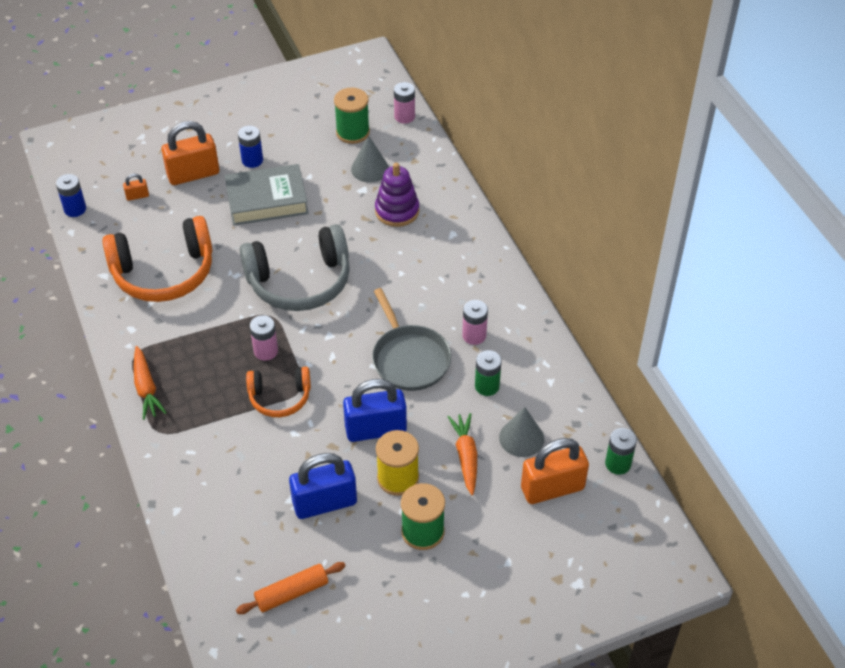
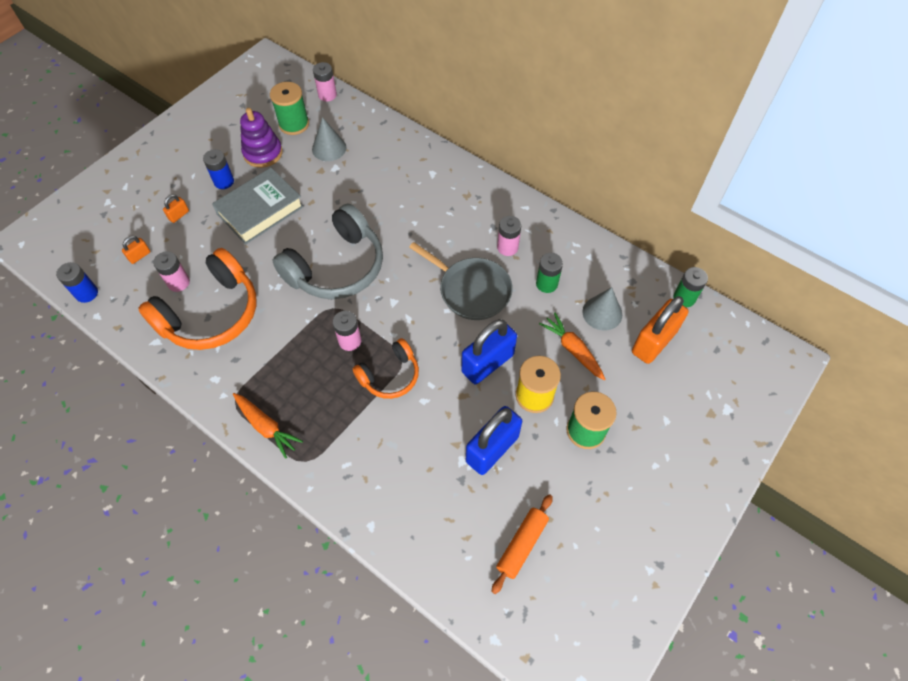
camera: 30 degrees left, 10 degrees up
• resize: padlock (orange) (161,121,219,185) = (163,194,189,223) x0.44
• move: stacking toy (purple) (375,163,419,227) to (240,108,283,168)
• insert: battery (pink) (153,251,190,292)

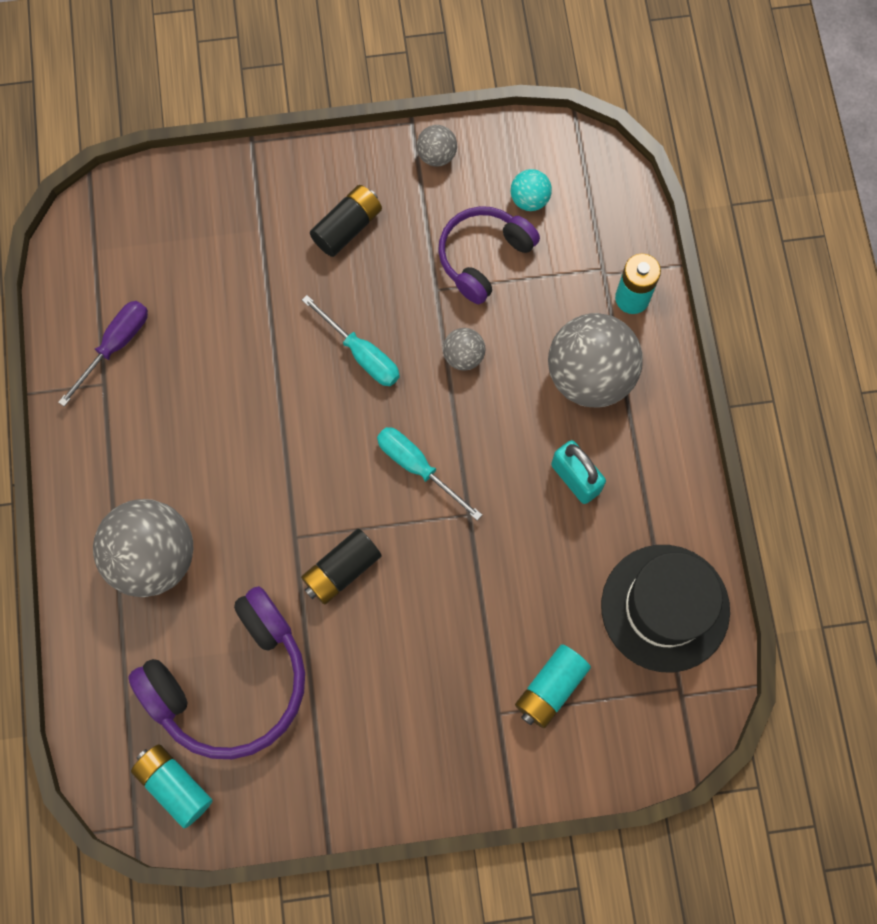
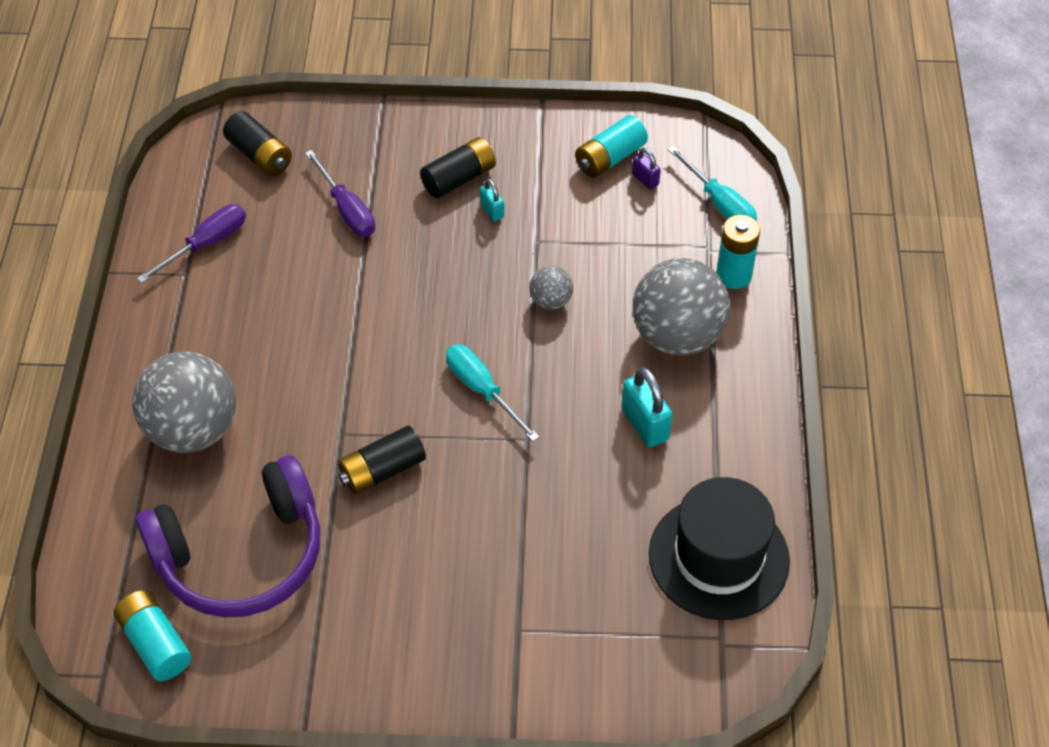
camera: 10 degrees right, 20 degrees down
• move: screwdriver (turquoise) (302,295,400,386) to (668,146,757,220)
• delete: ball (grey) (417,125,457,167)
• delete: headphones (purple) (438,206,540,304)
• replace: ball (turquoise) (510,169,552,211) to padlock (purple) (632,148,661,190)
• move: battery (turquoise) (515,644,591,728) to (575,115,648,178)
• insert: battery (black) (223,111,292,176)
• insert: screwdriver (purple) (305,150,375,237)
• insert: padlock (turquoise) (480,178,504,221)

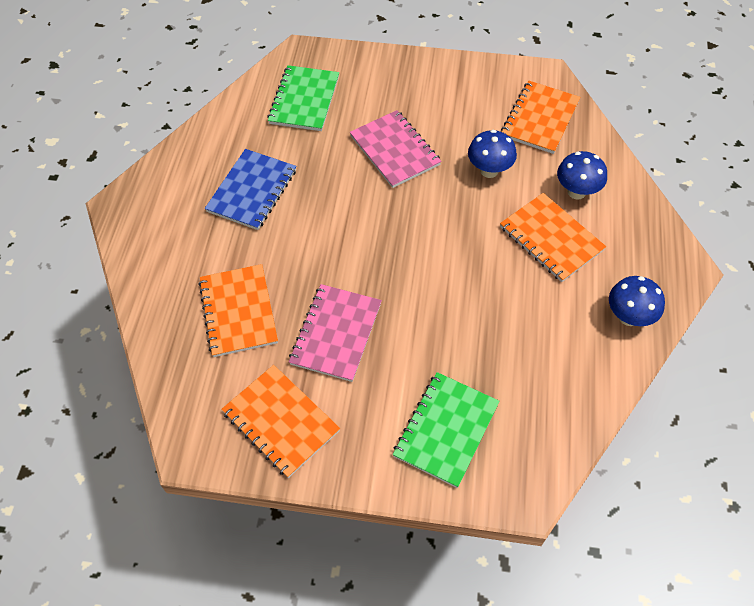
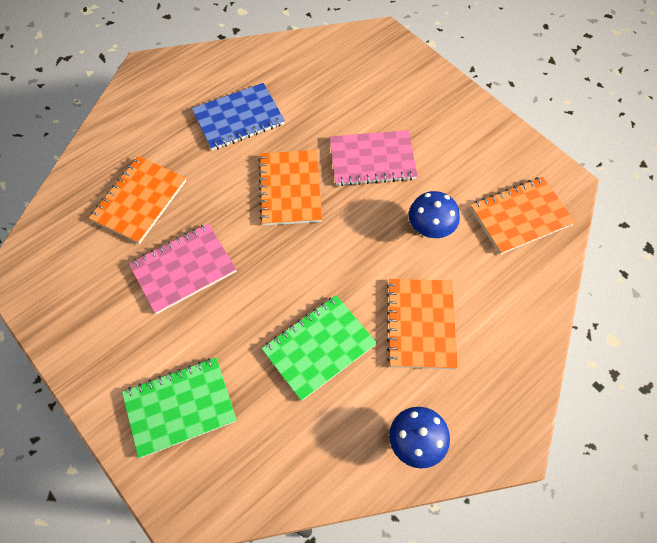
camera: 40 degrees right, 5 degrees up
• move: notebook (orange) (221,365,340,478) to (258,150,322,226)
• move: notebook (green) (267,65,339,131) to (261,295,377,401)
• rotate: notebook (pink) (350,110,441,188) = (330,130,418,186) 75 degrees clockwise
• delete: mushroom (blue) (557,151,607,199)

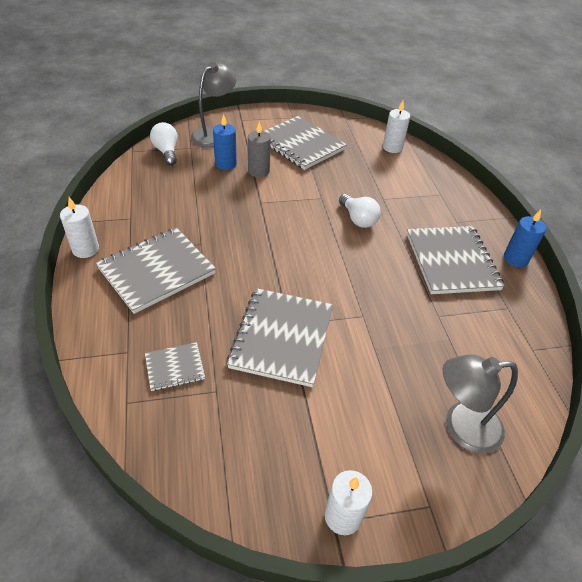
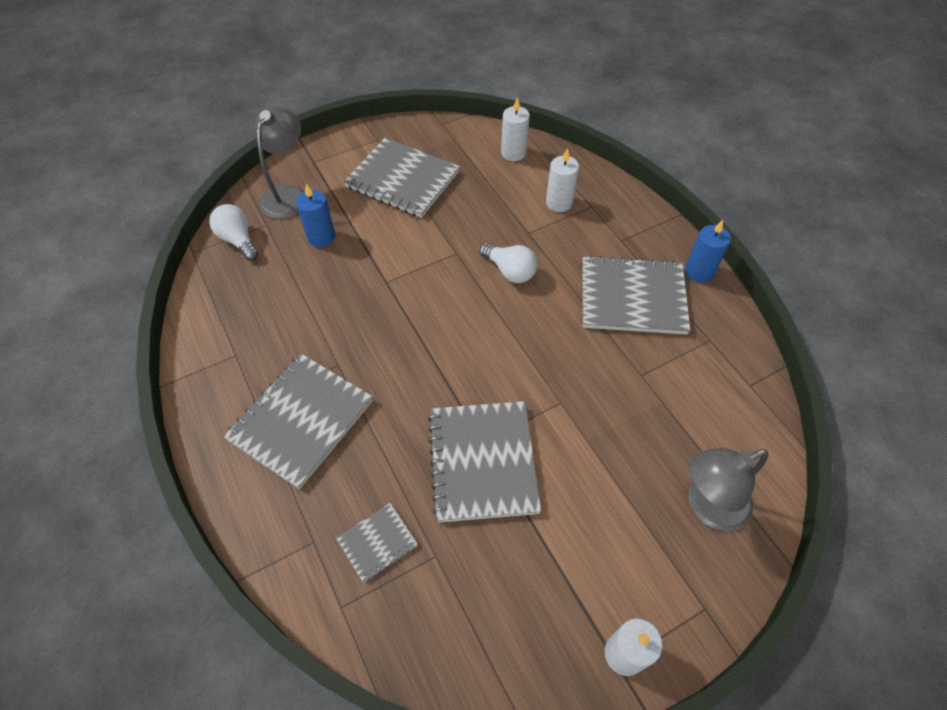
camera: 15 degrees left, 10 degrees up
• move: candle (white) (60,197,99,258) to (546,148,579,212)
• delete: candle (grey) (248,121,271,177)
• rotate: notebook (grey) (407,226,504,294) = (582,255,690,335) 60 degrees counterclockwise

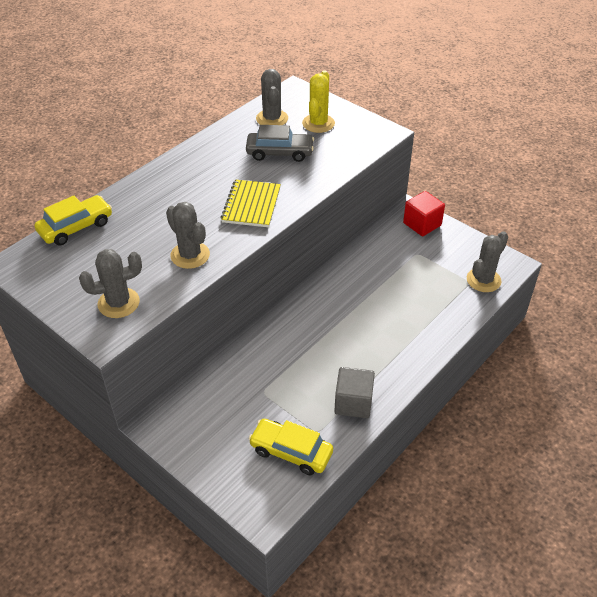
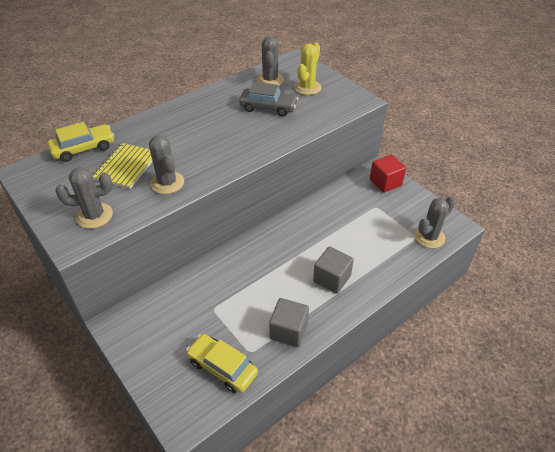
camera: 10 degrees right, 0 degrees up
• move: notebook (yellow) (221,179,281,227) to (92,143,153,189)
• insert: cube (grey) (313,246,354,294)

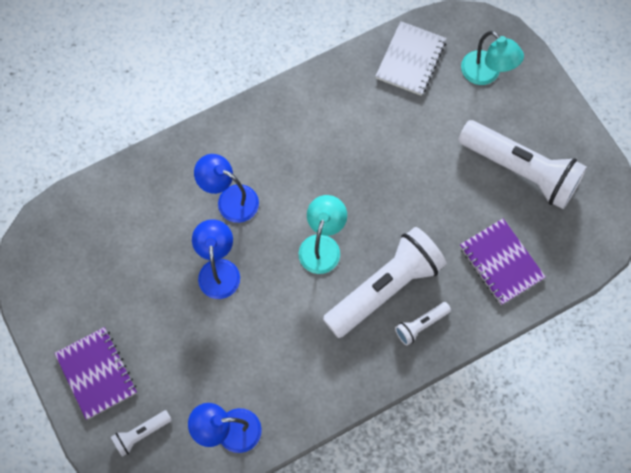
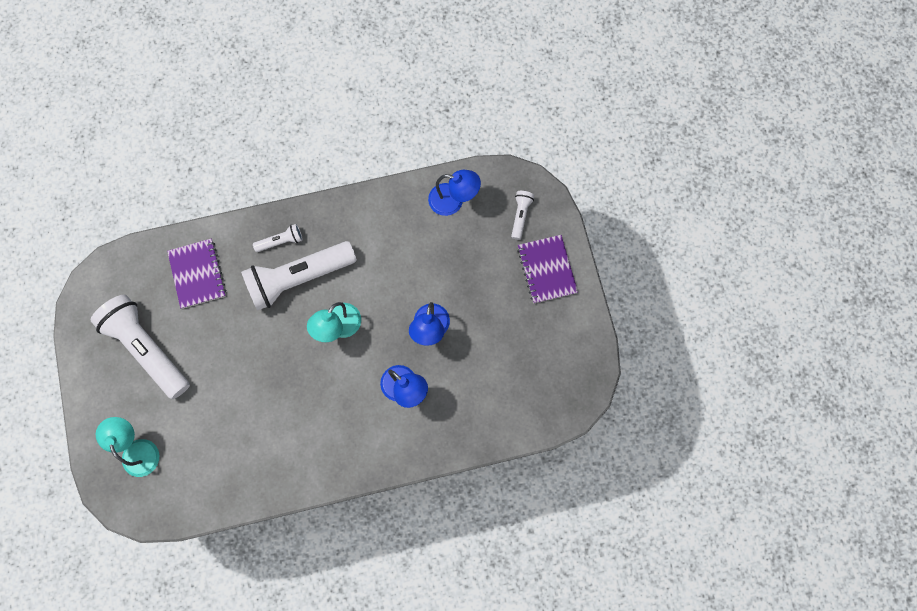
camera: 165 degrees left, 5 degrees up
• rotate: flashlight (white) (111,410,172,457) = (511,191,534,240) 60 degrees counterclockwise
• delete: notebook (white) (375,21,446,96)

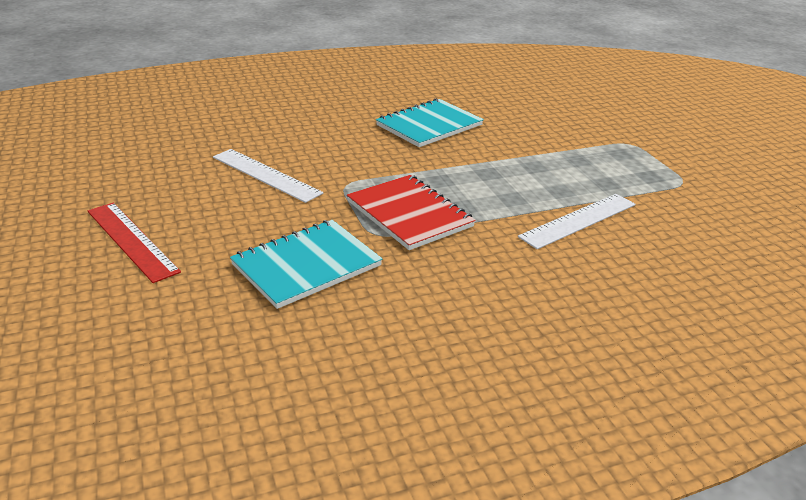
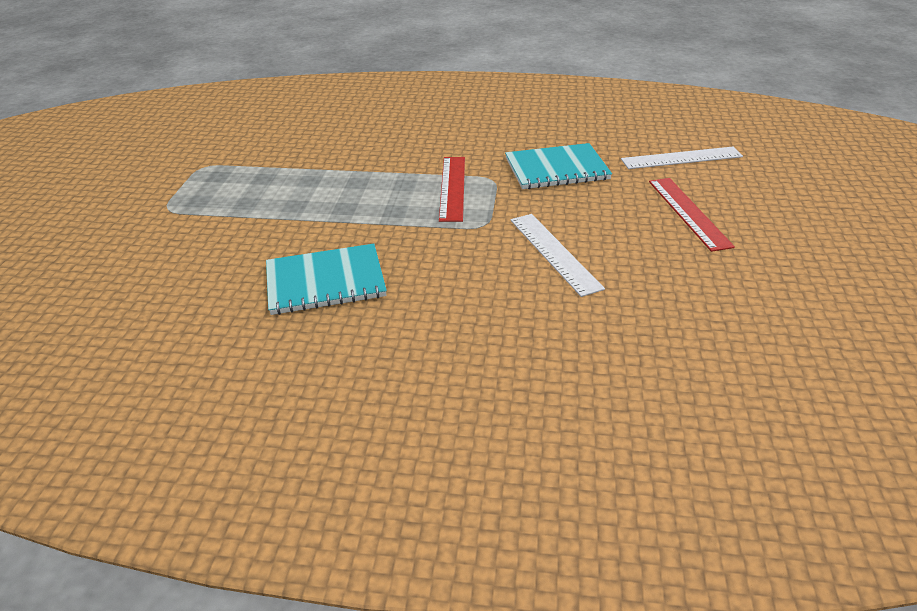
camera: 150 degrees left, 5 degrees up
• replace: notebook (red) (347,175,476,250) to ruler (red) (439,157,465,222)
• move: ruler (white) (518,194,636,249) to (621,147,743,169)

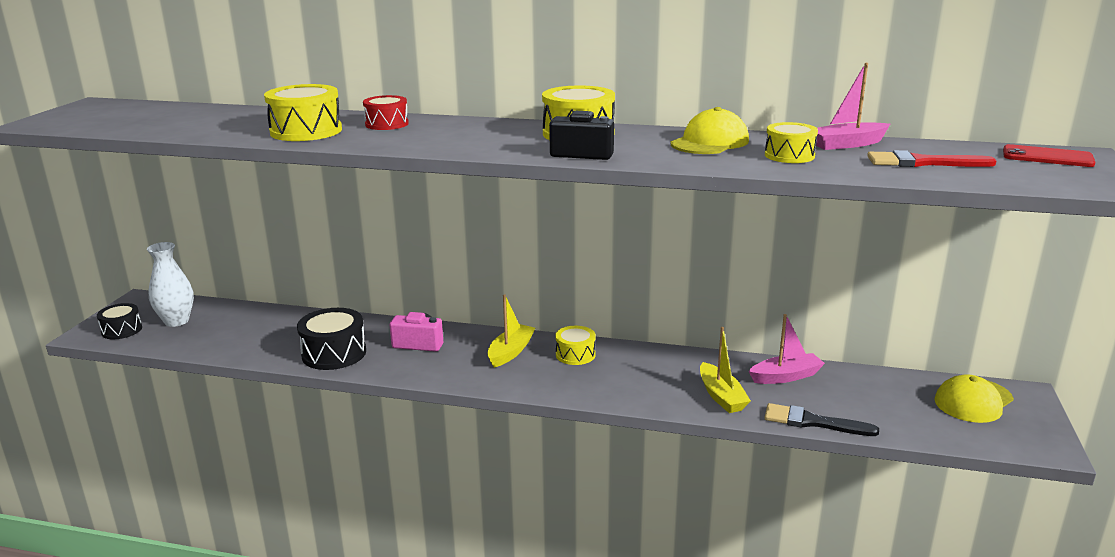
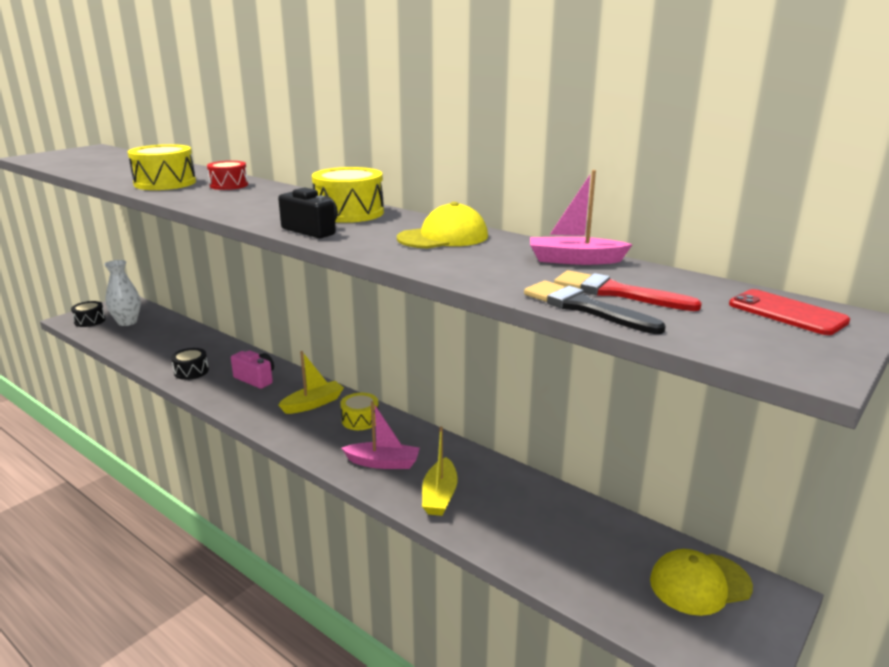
camera: 25 degrees right, 0 degrees up
• resize: drum (black) (297,308,366,370) = (171,348,209,380) x0.63
• move: boat (pink) (748,314,825,384) to (341,401,420,469)
• move: brush (black) (764,403,879,436) to (524,281,666,334)
• delete: drum (yellow) (765,122,818,163)

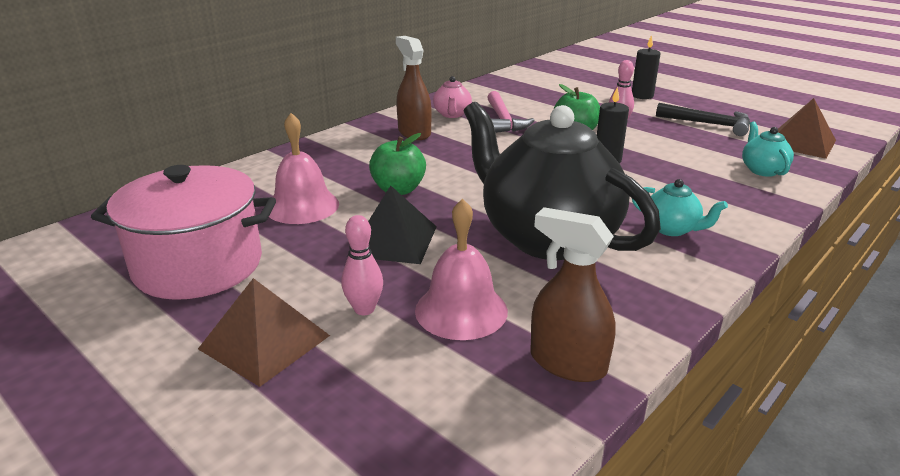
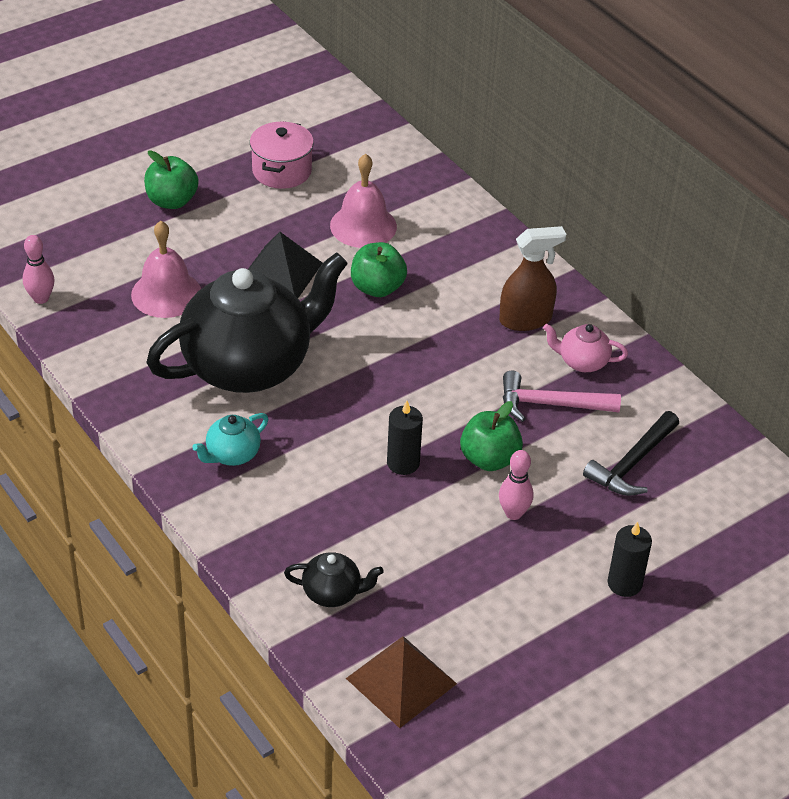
camera: 100 degrees right, 15 degrees up
• resize: pot (pink) (91,165,276,300) = (250,121,314,189) x0.62
• replace: pyramid (brown) (198,278,330,387) to apple (green) (144,150,199,209)
• move: bowling pin (pink) (341,215,383,315) to (23,235,54,304)
• delete: spray bottle (brown) (531,207,616,382)
• move: hammer (black) (656,103,750,136) to (583,411,679,496)
• recolor: teapot (turquoise) (742,121,794,177) to teapot (black) (284,552,384,607)

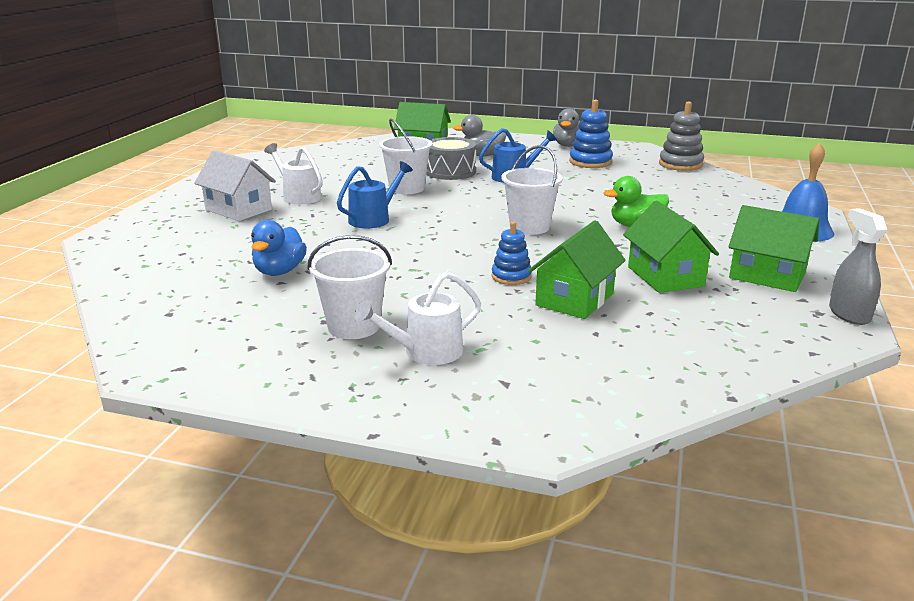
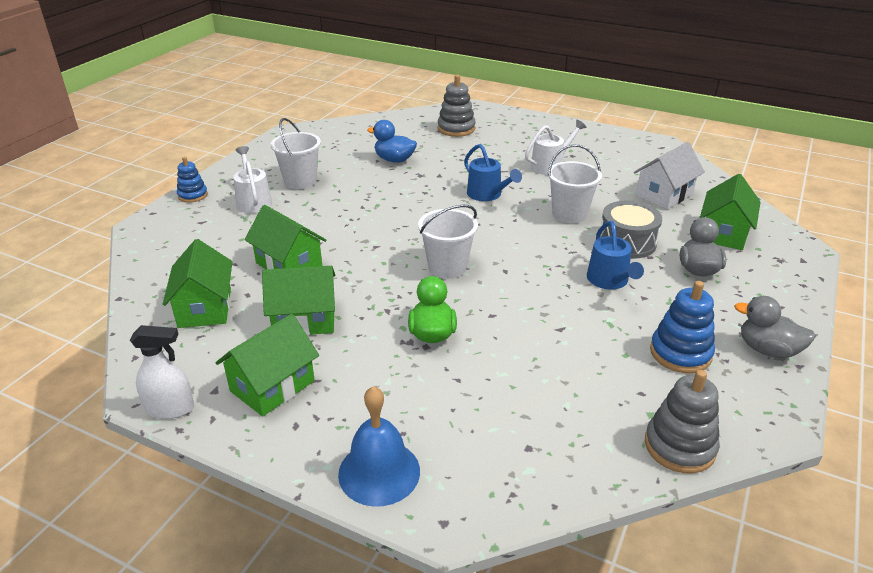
camera: 100 degrees right, 10 degrees up
• move: house (white) (194,150,276,221) to (634,142,705,209)
• move: stacking toy (blue) (492,222,532,285) to (177,157,208,203)
• recolor: spray bottle (grey) (829,208,887,325) to spray bottle (white) (130,325,194,419)
• insert: house (green) (163,239,232,328)
• insert: stacking toy (grey) (437,75,476,137)

